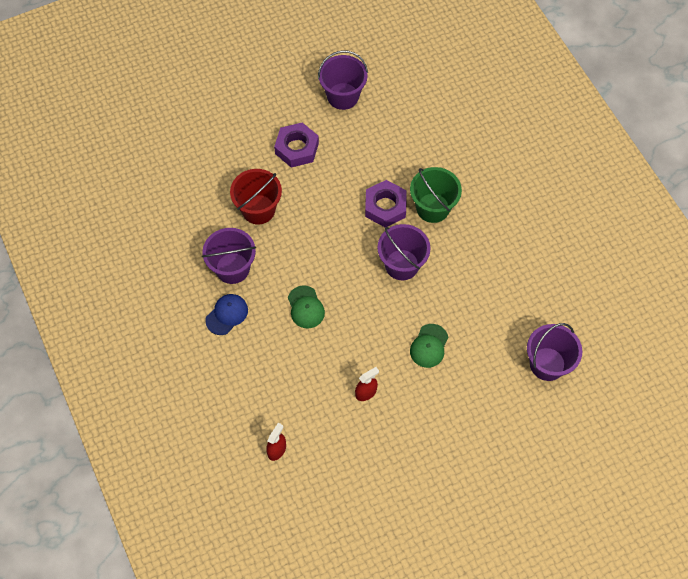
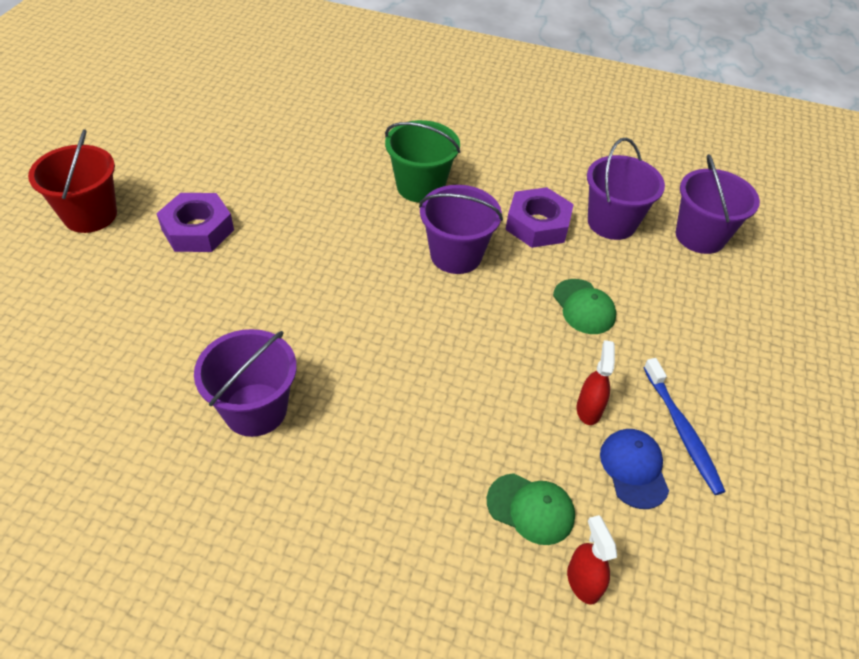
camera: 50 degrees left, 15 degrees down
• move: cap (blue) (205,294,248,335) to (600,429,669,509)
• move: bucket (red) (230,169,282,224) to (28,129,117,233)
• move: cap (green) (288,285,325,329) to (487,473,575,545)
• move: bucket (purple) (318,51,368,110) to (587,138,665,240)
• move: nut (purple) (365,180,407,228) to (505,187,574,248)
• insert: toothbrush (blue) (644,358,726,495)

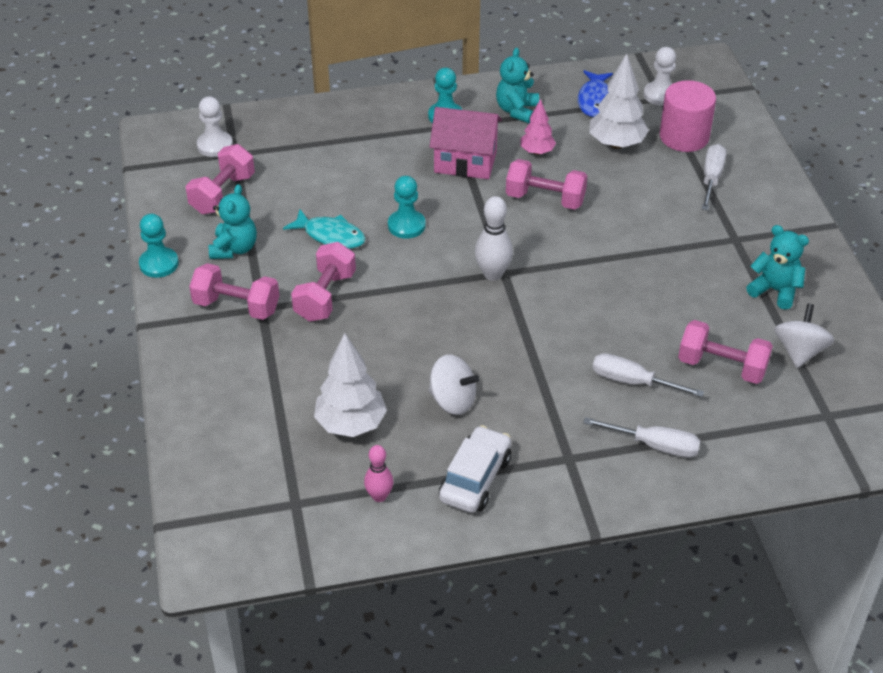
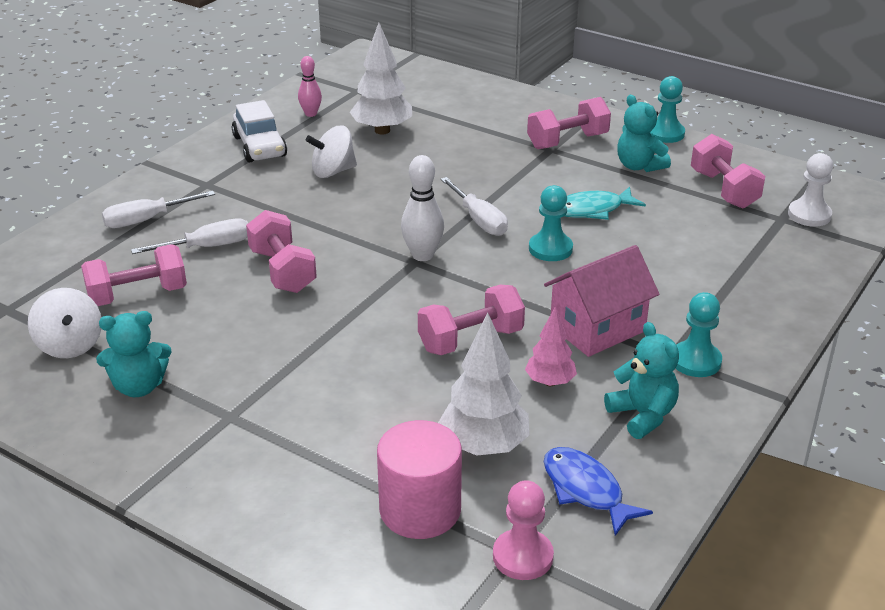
camera: 135 degrees right, 10 degrees down
• move: dumbbell (pink) (291,242,356,322) to (246,210,317,293)
• recolor: pawn (white) (644,47,676,106) to pawn (pink) (493,480,554,580)
• move: screwdriver (white) (702,144,726,211) to (440,177,508,236)

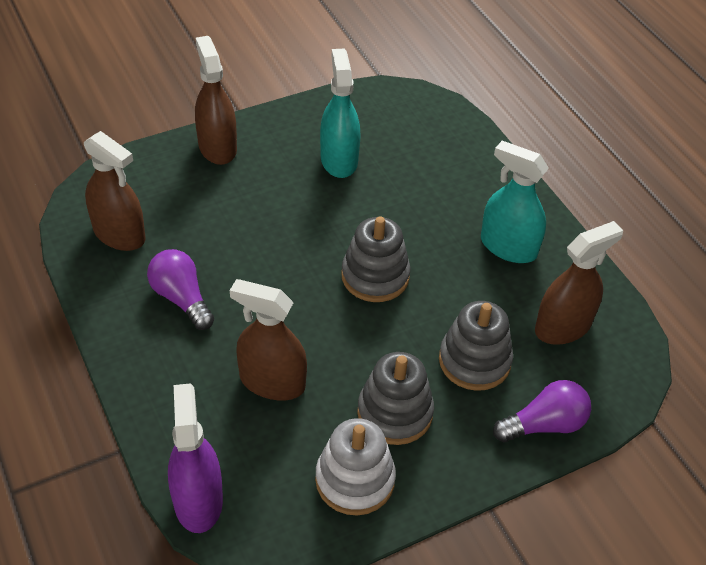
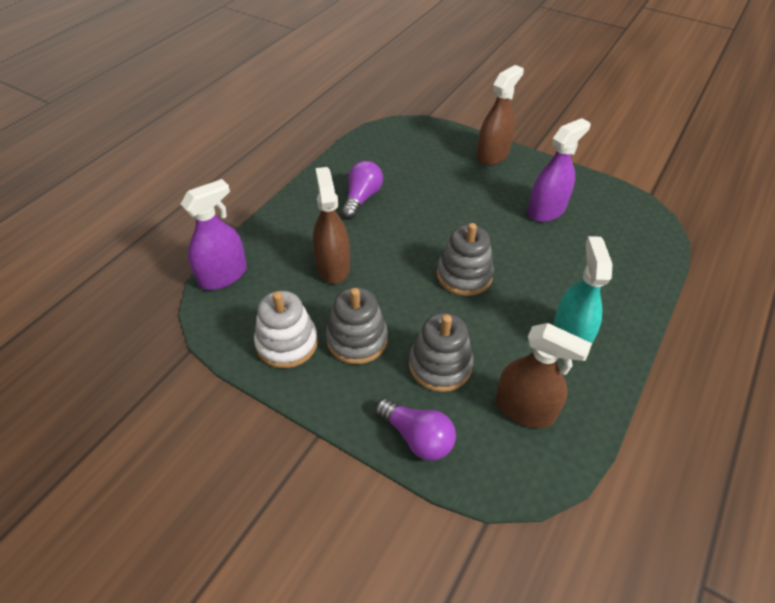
camera: 60 degrees right, 0 degrees up
• delete: spray bottle (brown) (84,131,145,251)
• recolor: spray bottle (turquoise) (320,49,361,178) to spray bottle (purple) (528,118,590,222)

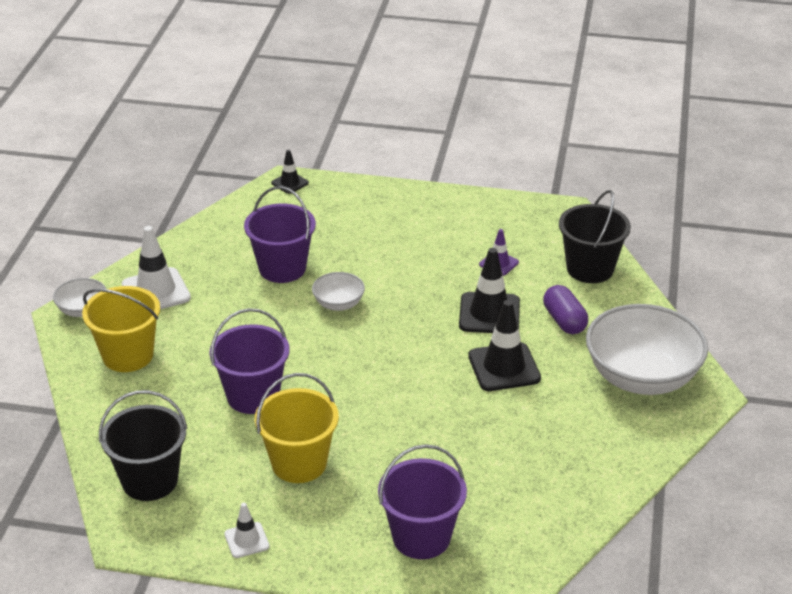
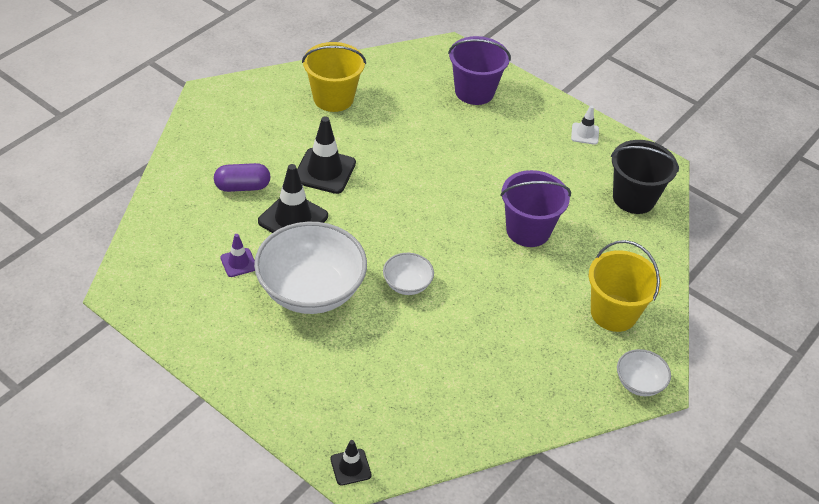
camera: 155 degrees left, 10 degrees up
• delete: traffic cone (white) (122,226,191,309)
• delete: bucket (purple) (244,186,316,283)
• move: bucket (yellow) (255,373,339,483) to (302,42,366,112)
• rotate: capsule (purple) (543,285,588,334) = (214,163,270,192) 75 degrees clockwise
• delete: bucket (black) (559,190,631,283)
• move: bowl (white) (586,304,708,395) to (254,222,367,314)

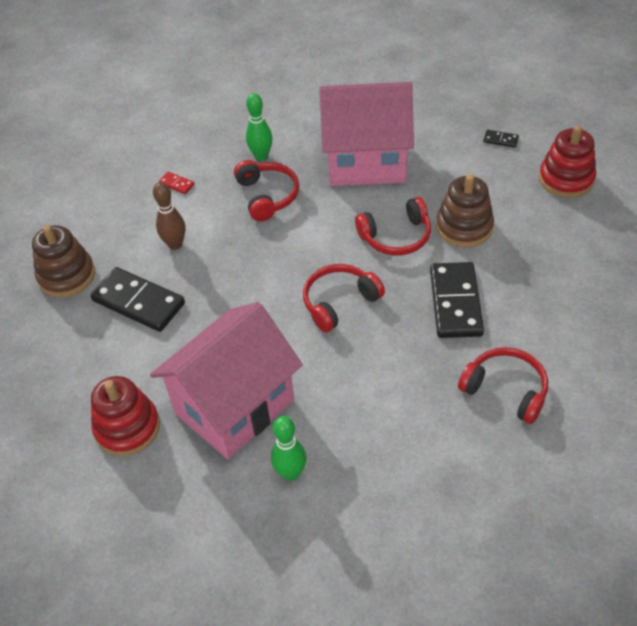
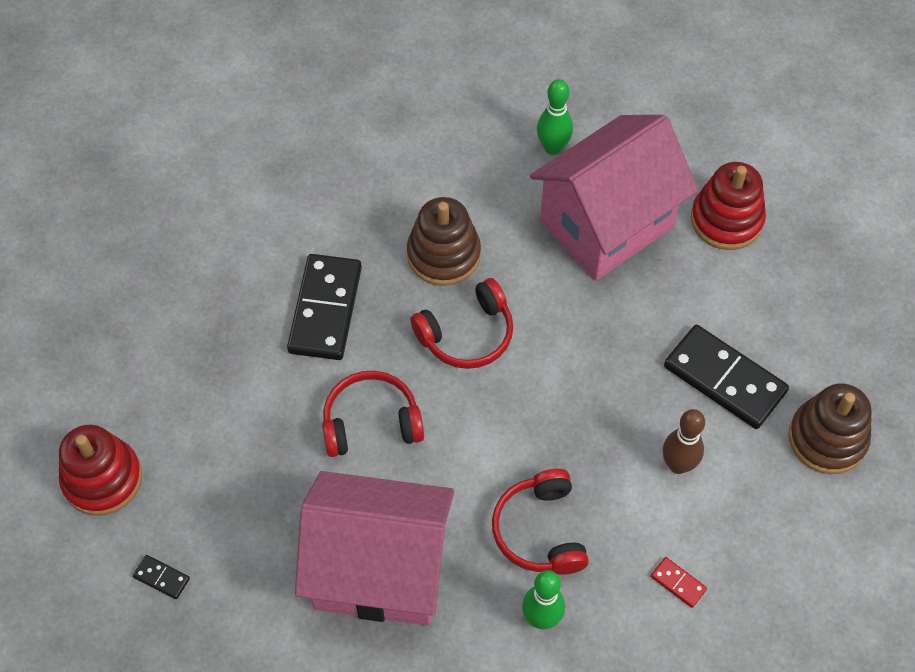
camera: 175 degrees left, 10 degrees up
• move: stacking toy (brown) (436,174,494,247) to (407,197,481,286)
• delete: headphones (red) (458,347,548,424)

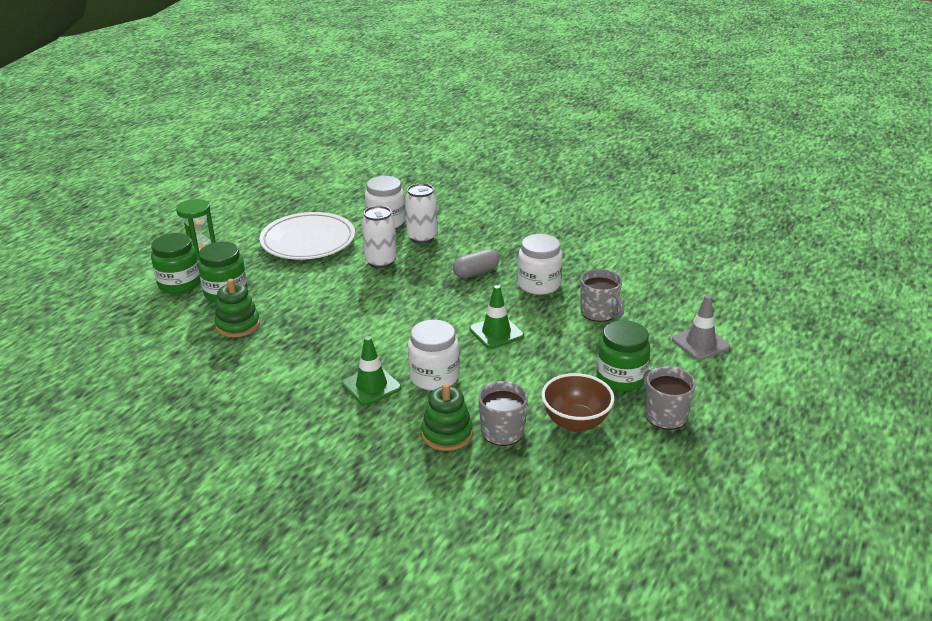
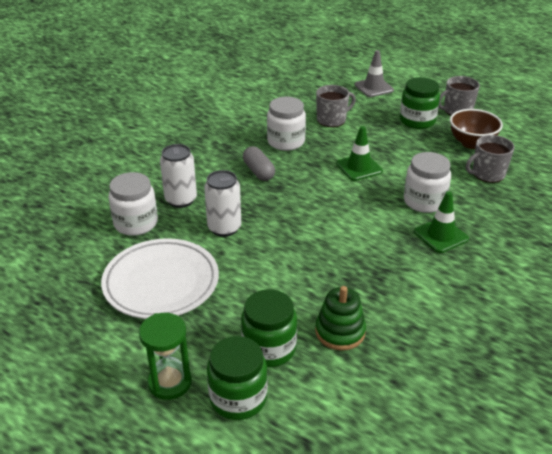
camera: 85 degrees left, 5 degrees up
• delete: stacking toy (green) (421,383,473,451)

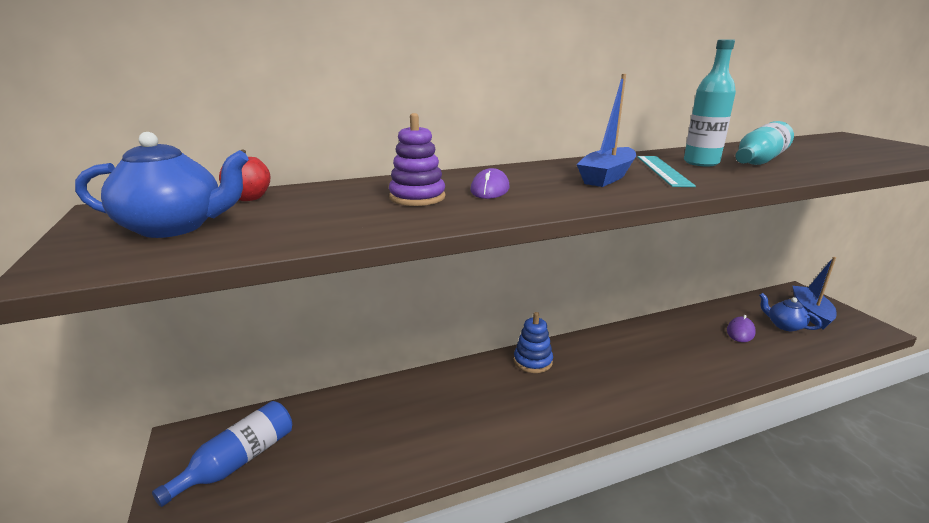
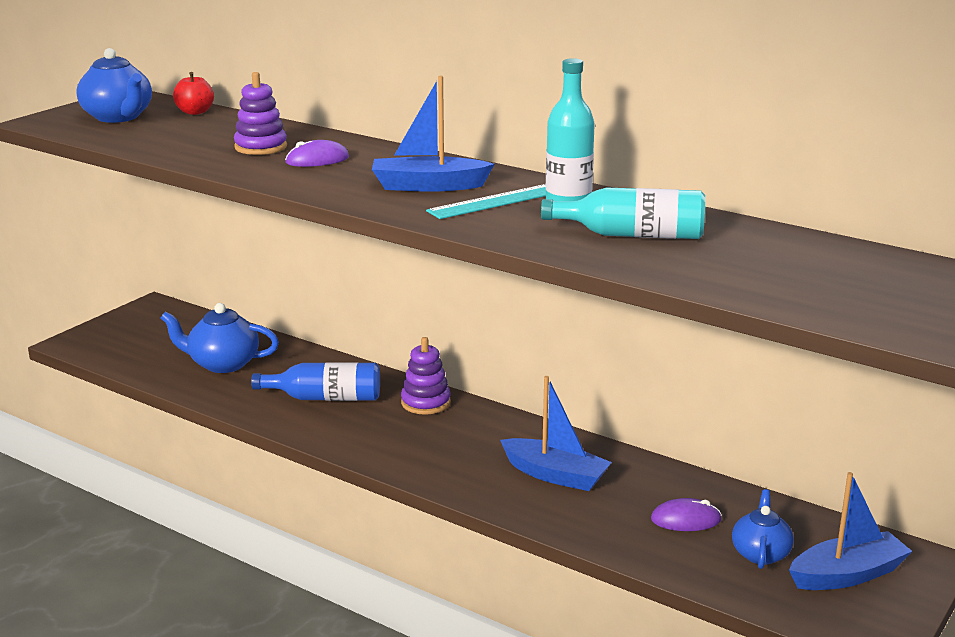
camera: 55 degrees right, 0 degrees up
• move: bottle (blue) (152,401,292,507) to (251,362,380,401)
• recolor: stacking toy (blue) (514,312,553,373) to stacking toy (purple) (401,337,451,415)
• insert: teapot (blue) (161,303,279,373)
• insert: boat (blue) (500,376,612,491)

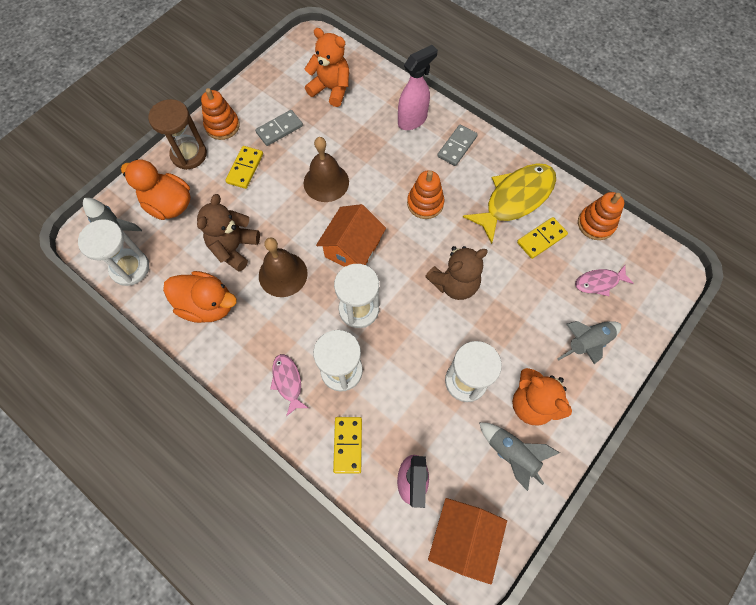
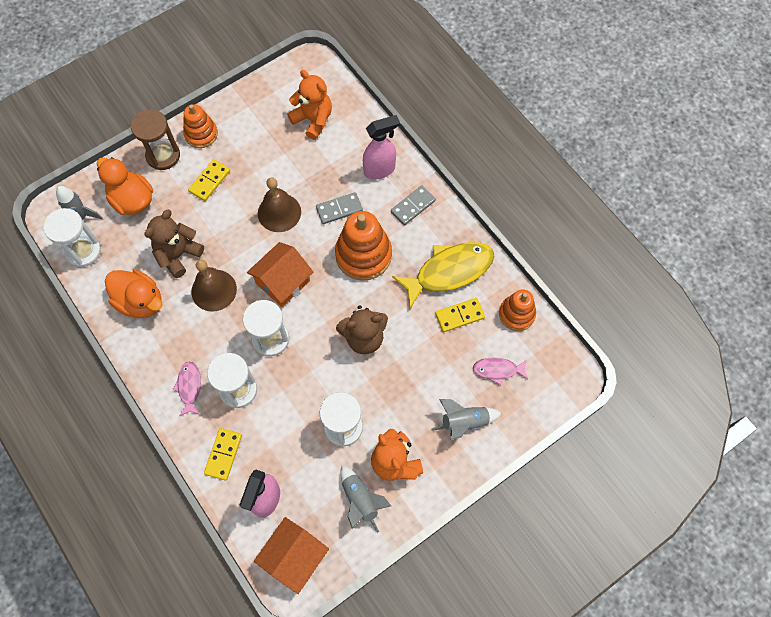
camera: 15 degrees right, 0 degrees up
• move: domino (grey) (255,110,303,146) to (316,192,363,224)
• resize: stacking toy (orange) (407,170,445,219) = (335,211,392,281) x1.61

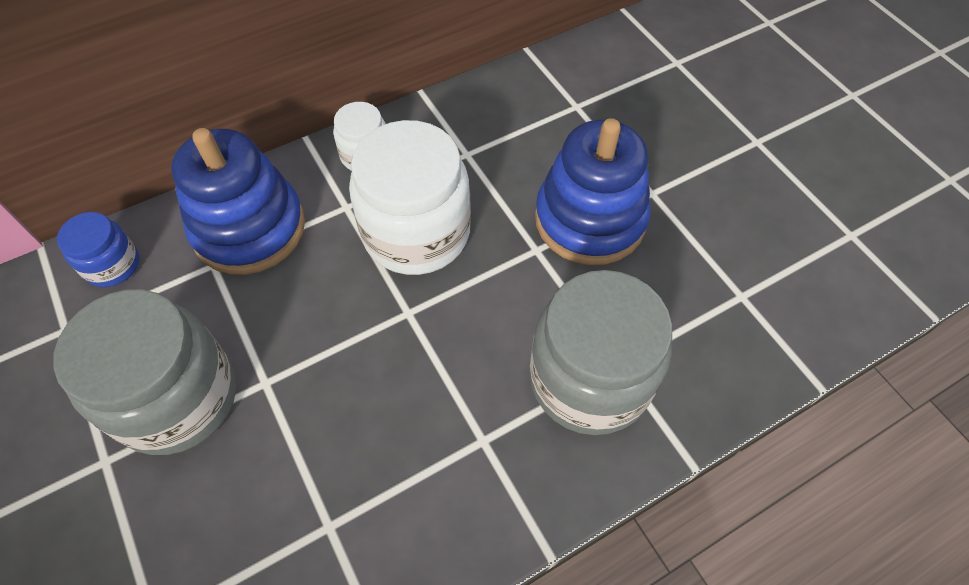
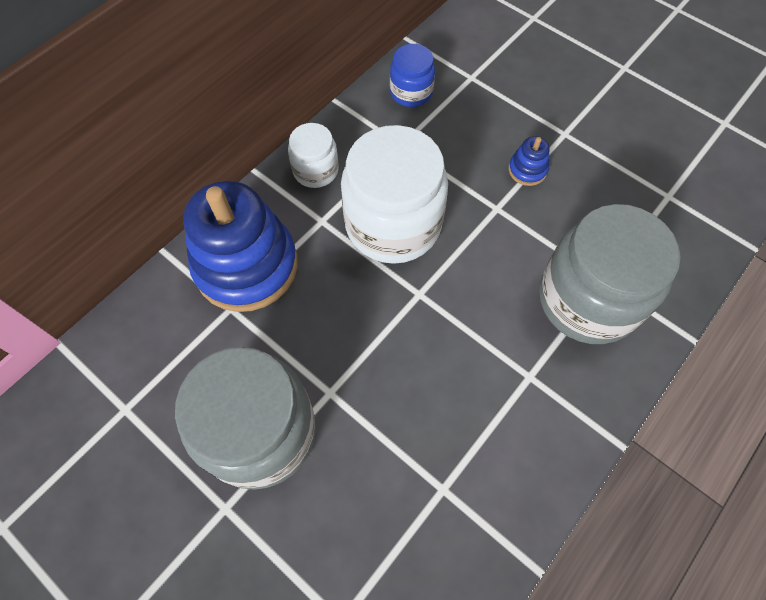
camera: 20 degrees left, 5 degrees up
• move: jar (blue) (57,212,139,287) to (390,44,435,107)
• resize: stacking toy (blue) (535,118,651,265) = (508,136,550,186) x0.41

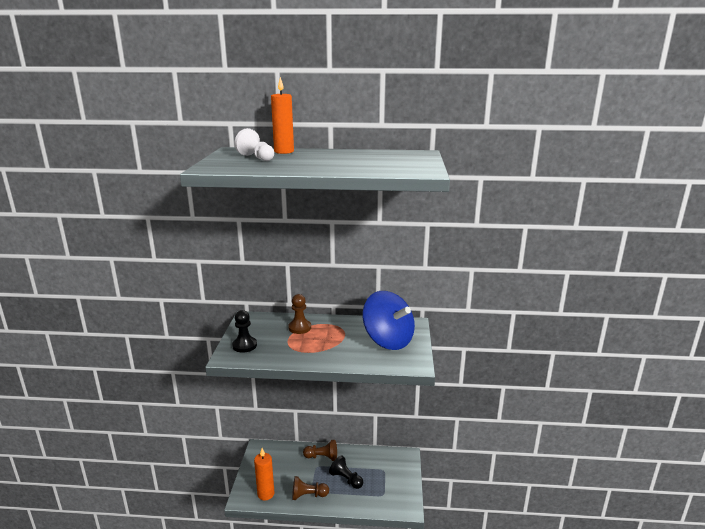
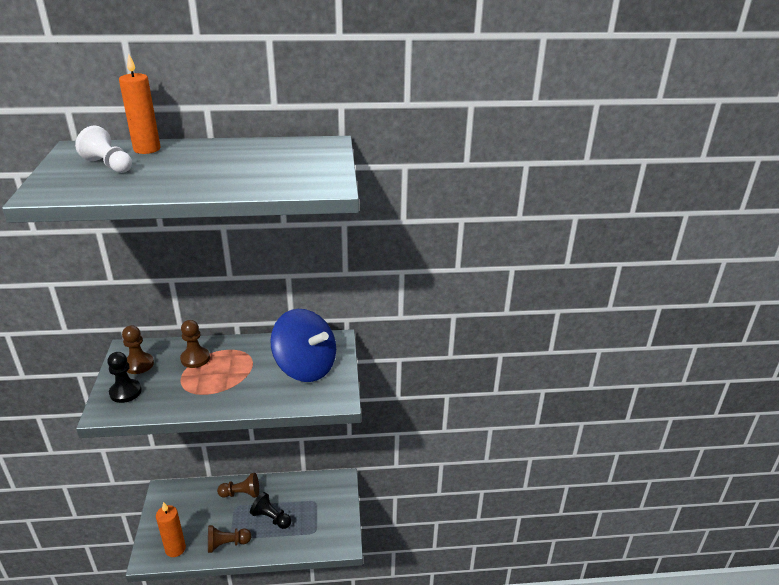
camera: 10 degrees left, 10 degrees up
• insert: pawn (brown) (122,325,154,374)

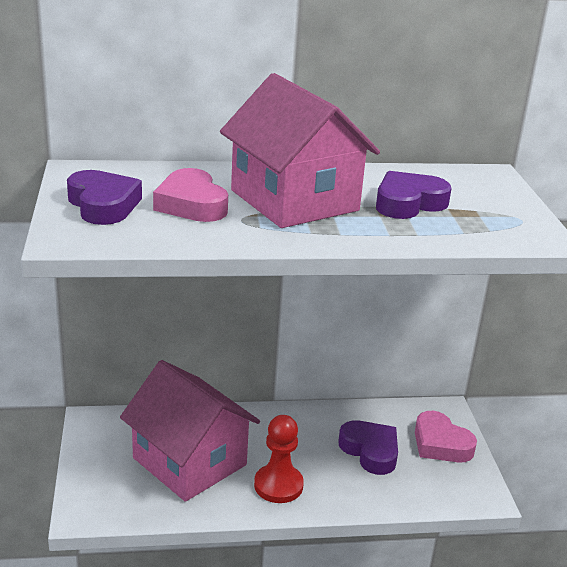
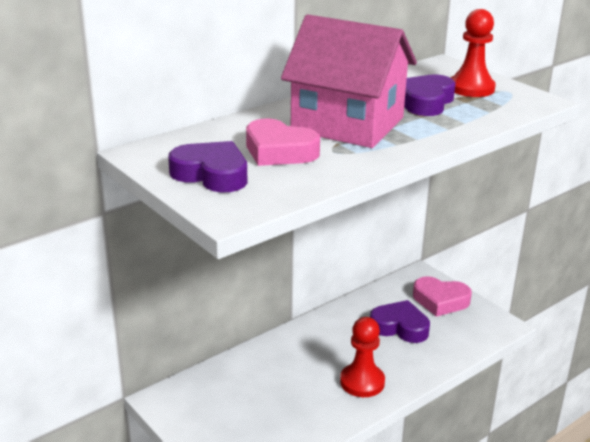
camera: 30 degrees left, 0 degrees up
• delete: house (pink) (120,360,260,502)
• insert: pawn (red) (451,9,496,97)

